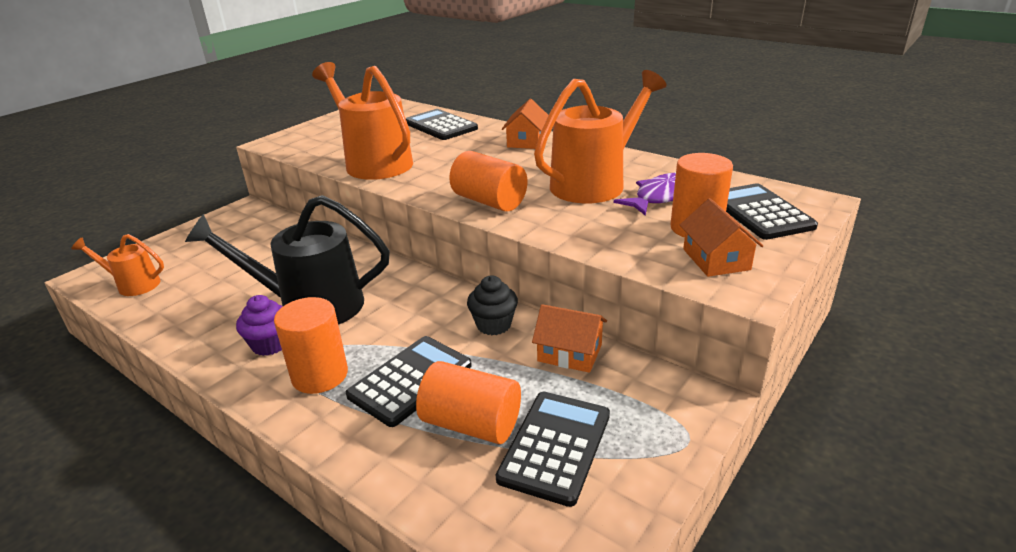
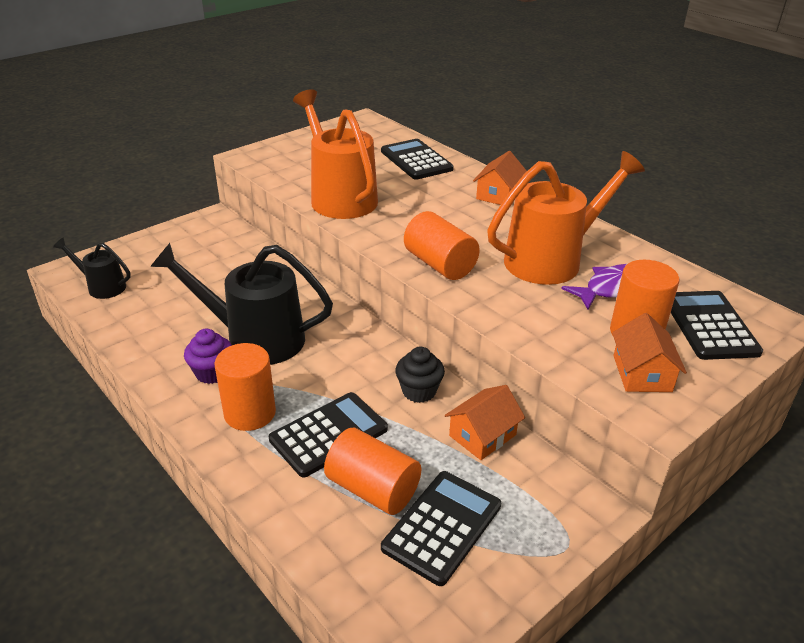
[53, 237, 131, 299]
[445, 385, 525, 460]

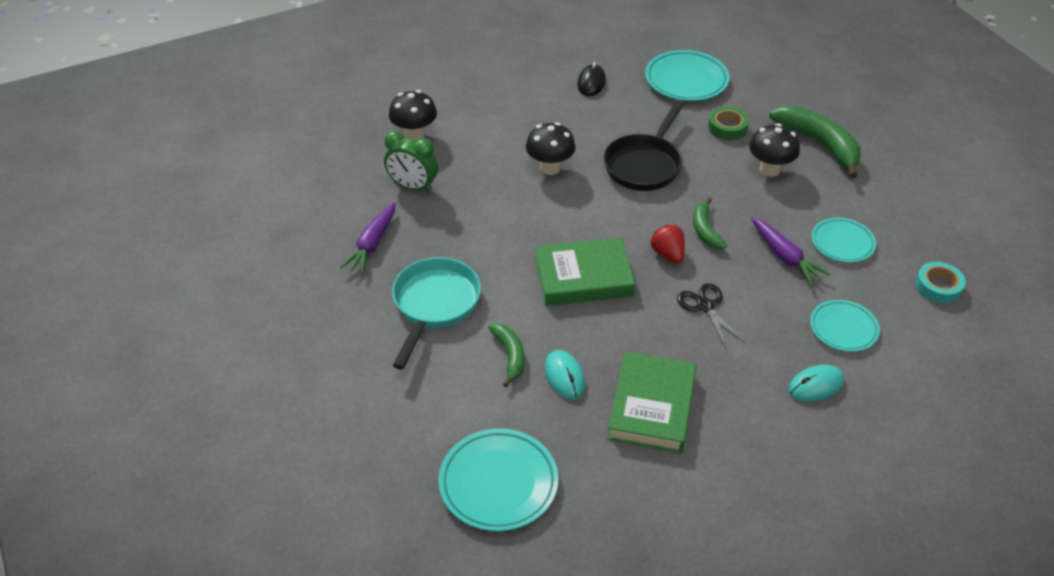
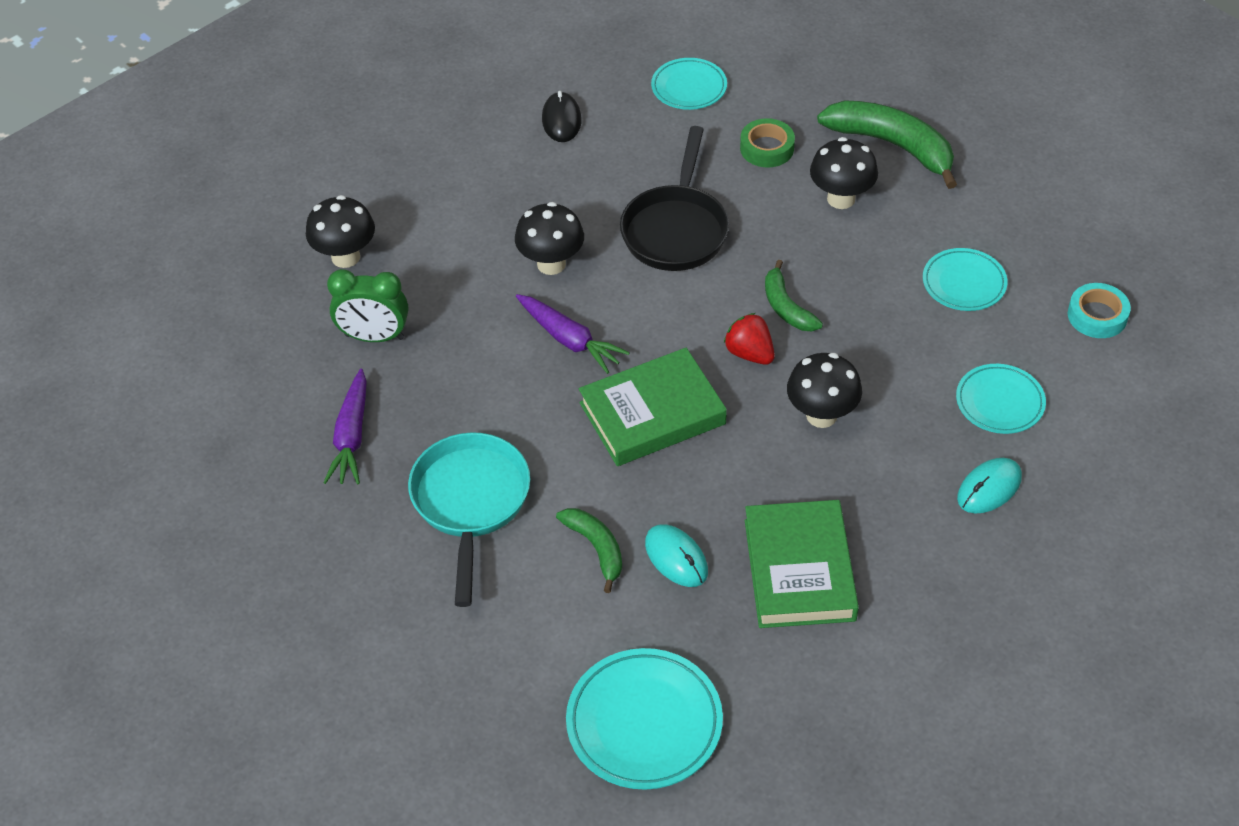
[651, 58, 727, 110]
[516, 294, 630, 374]
[787, 353, 862, 428]

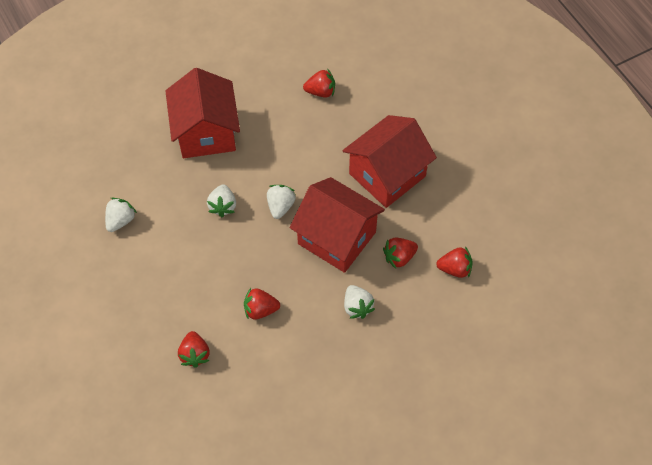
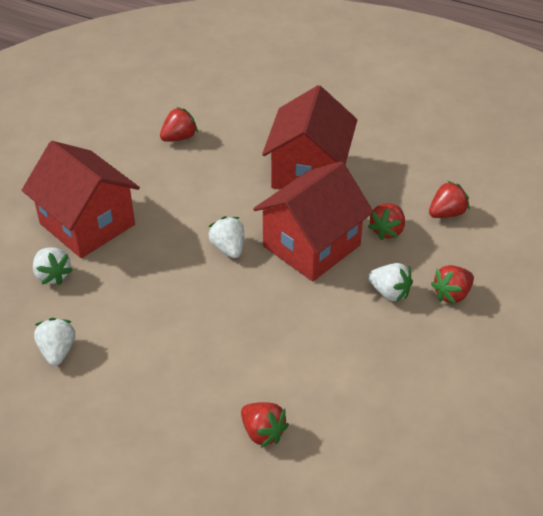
[253, 161, 374, 281]
[33, 247, 73, 285]
[431, 265, 474, 304]

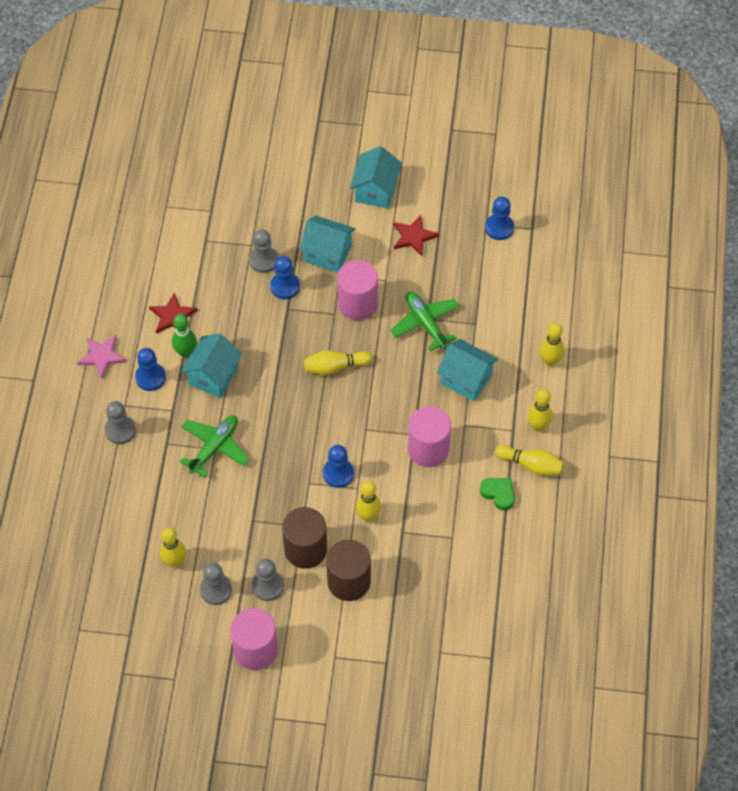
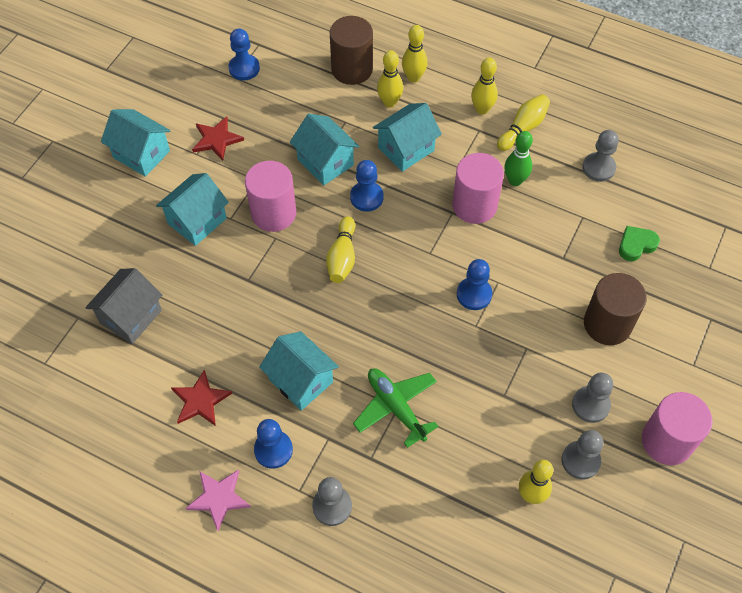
[582, 130, 619, 182]
[350, 160, 384, 212]
[290, 114, 359, 185]
[504, 131, 533, 186]
[619, 226, 660, 261]
[377, 50, 403, 108]
[330, 16, 373, 85]
[85, 268, 162, 344]

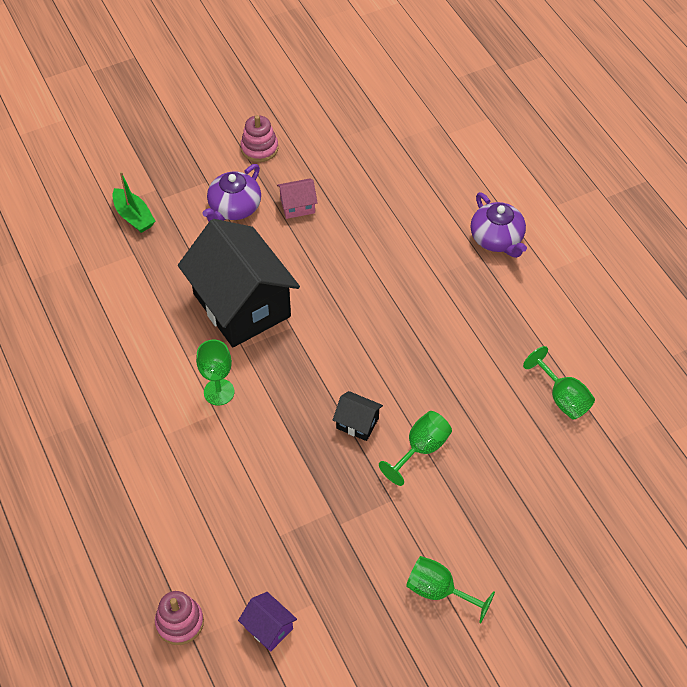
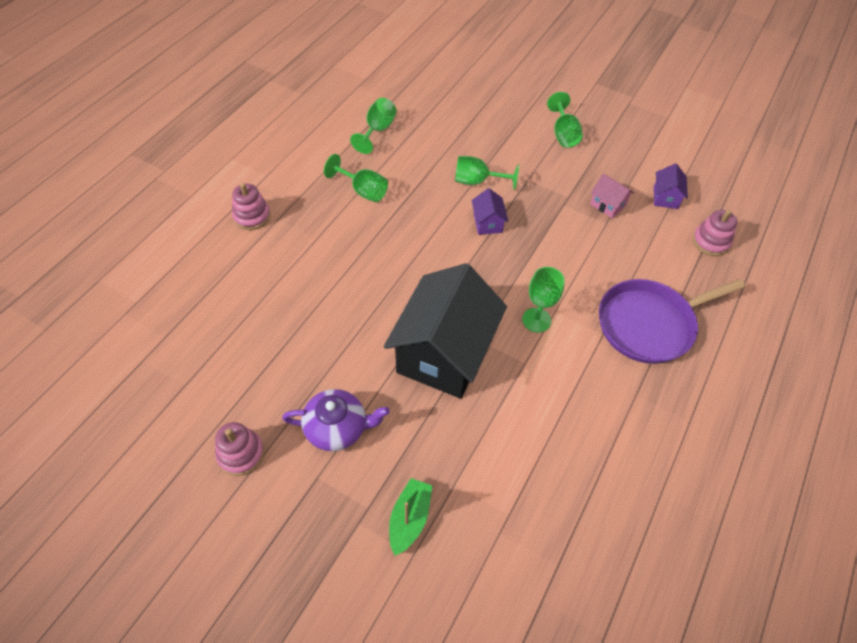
[590, 174, 634, 219]
[232, 183, 270, 230]
[472, 188, 509, 235]
[324, 154, 388, 202]
[599, 279, 745, 364]

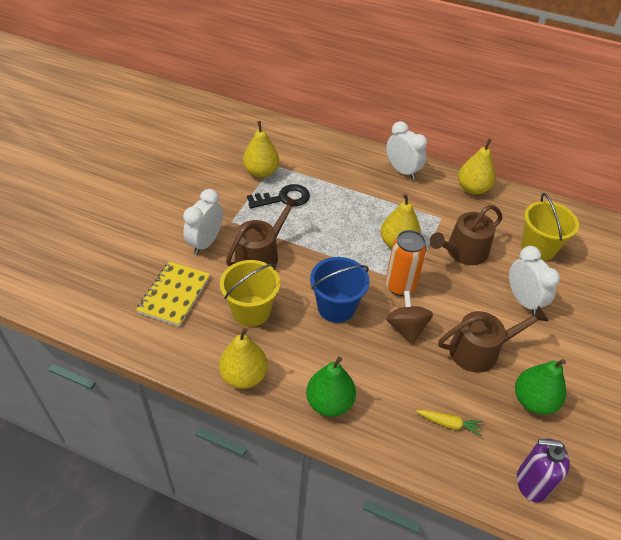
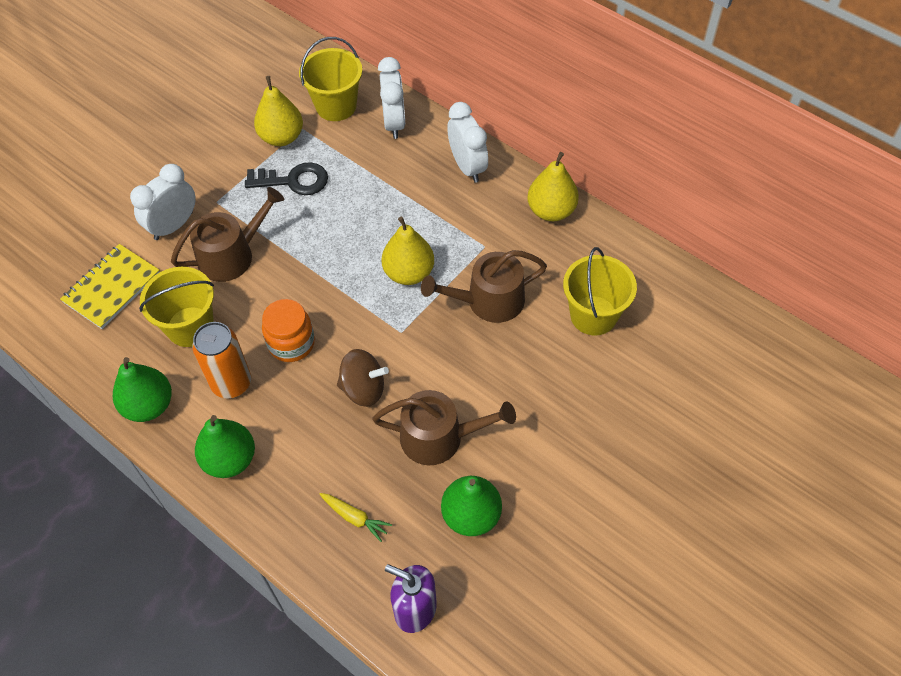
[192, 322, 251, 398]
[378, 57, 405, 139]
[262, 299, 315, 362]
[337, 349, 389, 407]
[113, 357, 172, 422]
[299, 37, 362, 121]

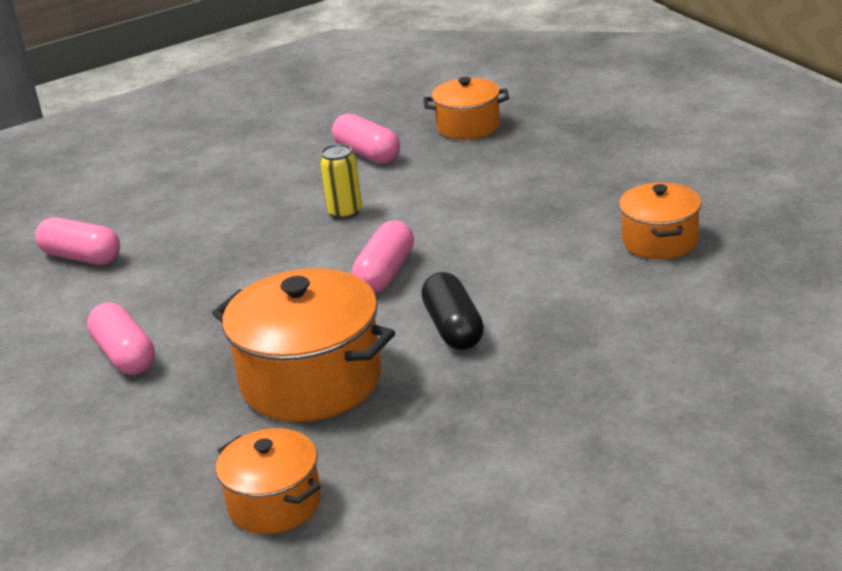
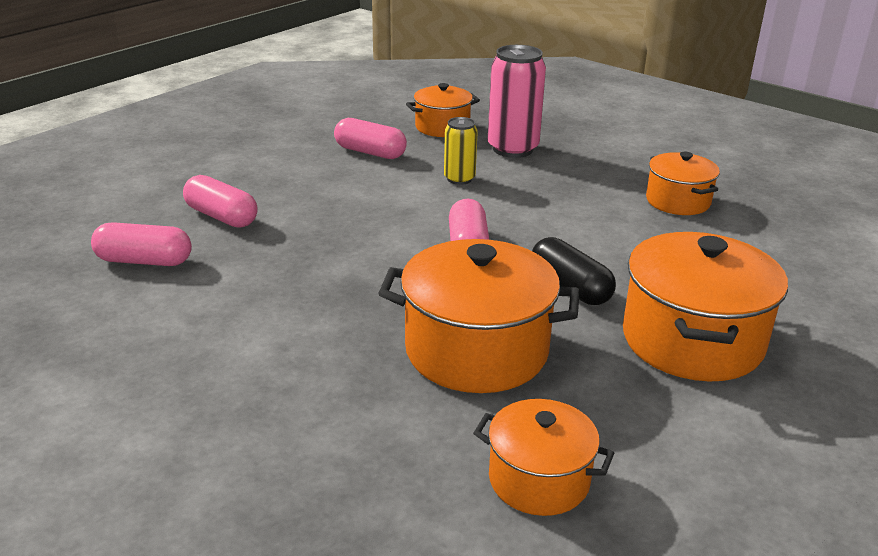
[444, 117, 478, 185]
[183, 175, 257, 228]
[488, 45, 546, 158]
[623, 232, 788, 381]

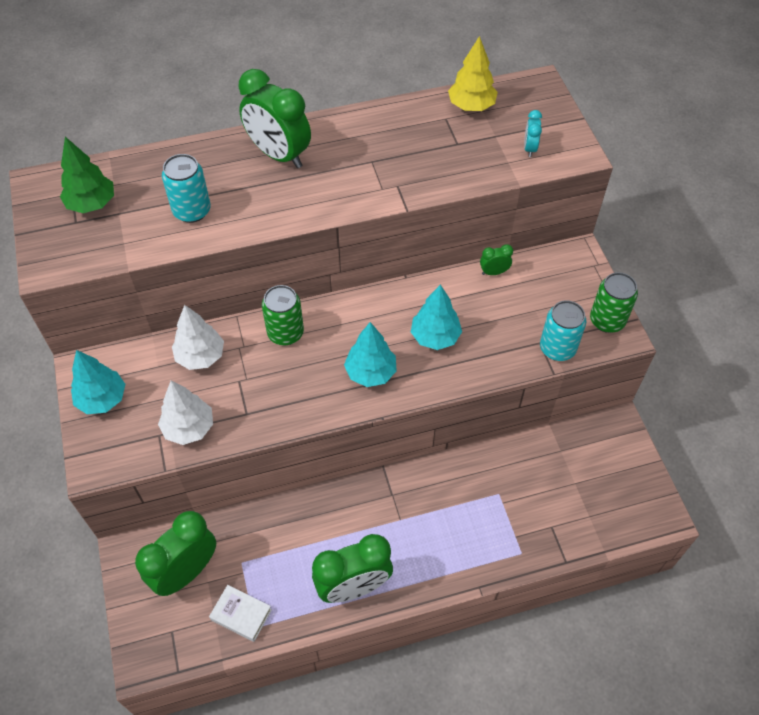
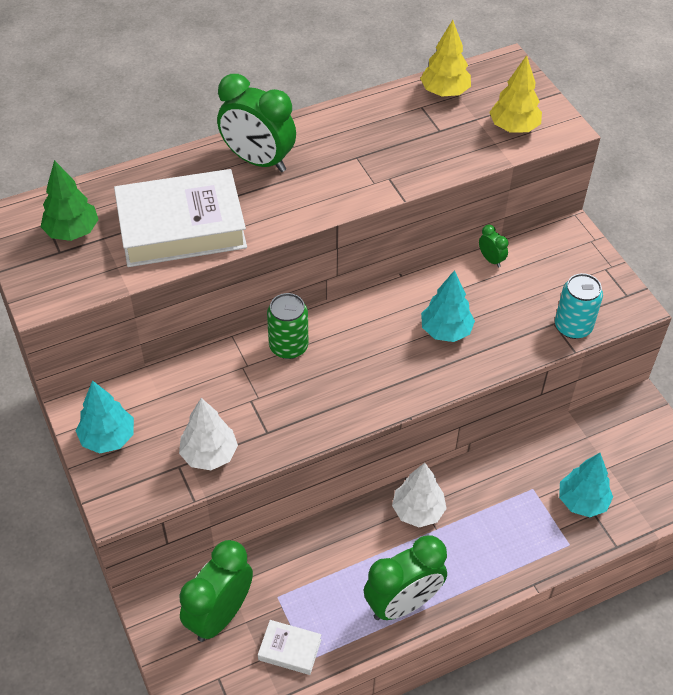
[489, 55, 542, 132]
[114, 169, 247, 267]
[479, 225, 509, 268]
[590, 272, 638, 333] (first image)
[392, 463, 447, 527]
[559, 453, 613, 517]

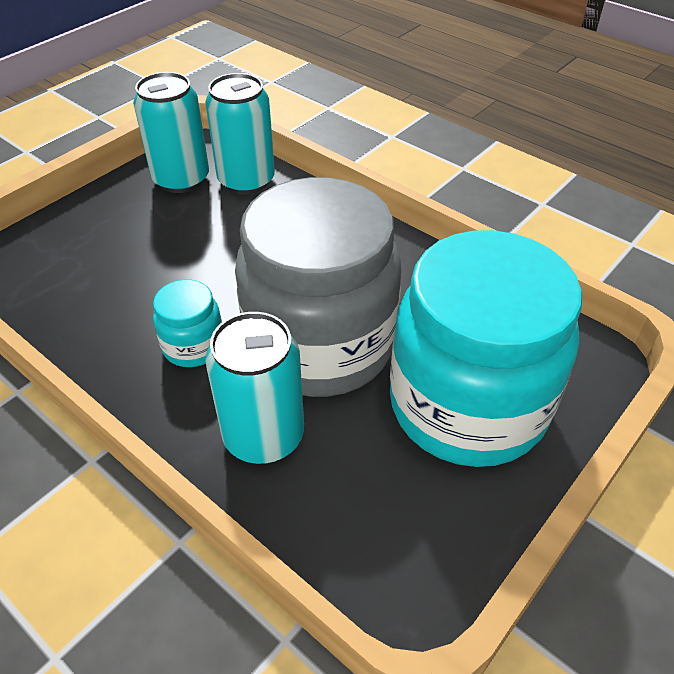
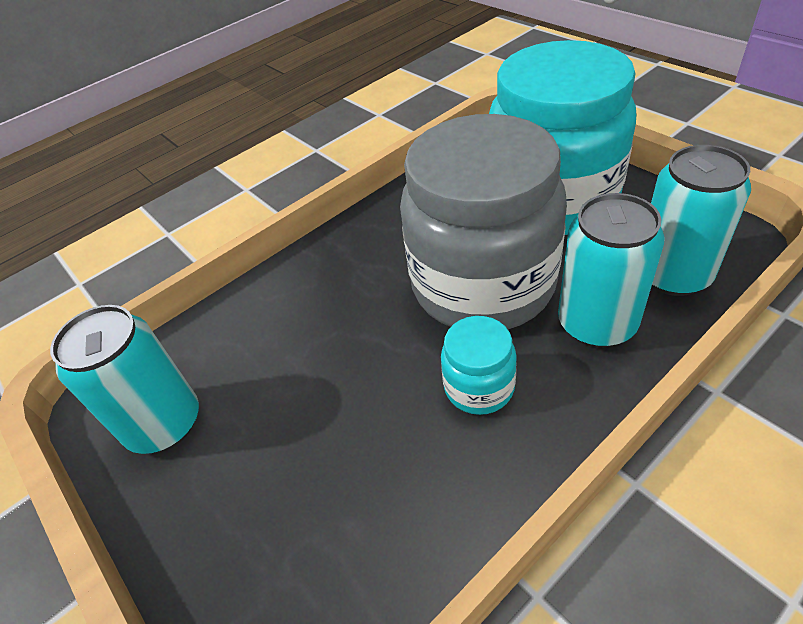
[651, 145, 751, 296]

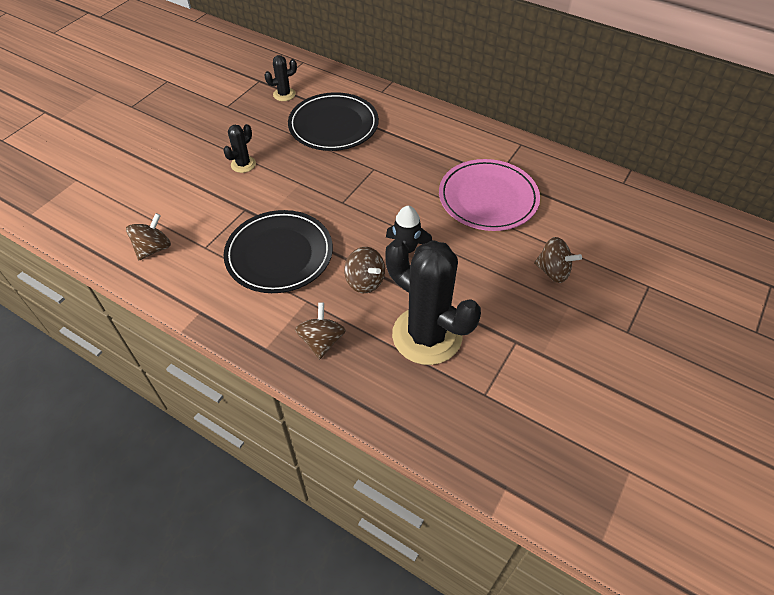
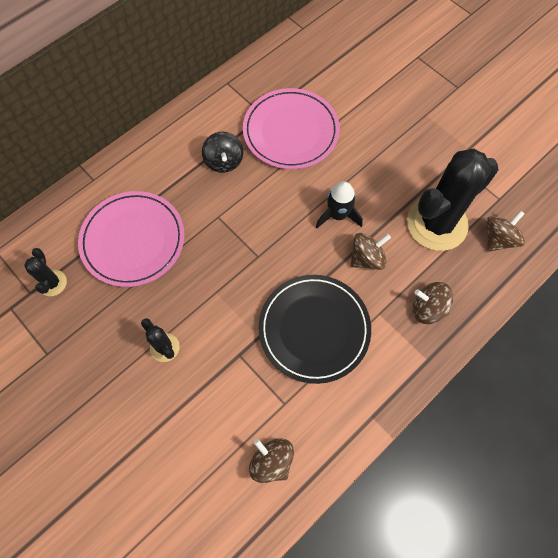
[78, 191, 185, 287]
[487, 210, 525, 252]
[202, 132, 243, 173]

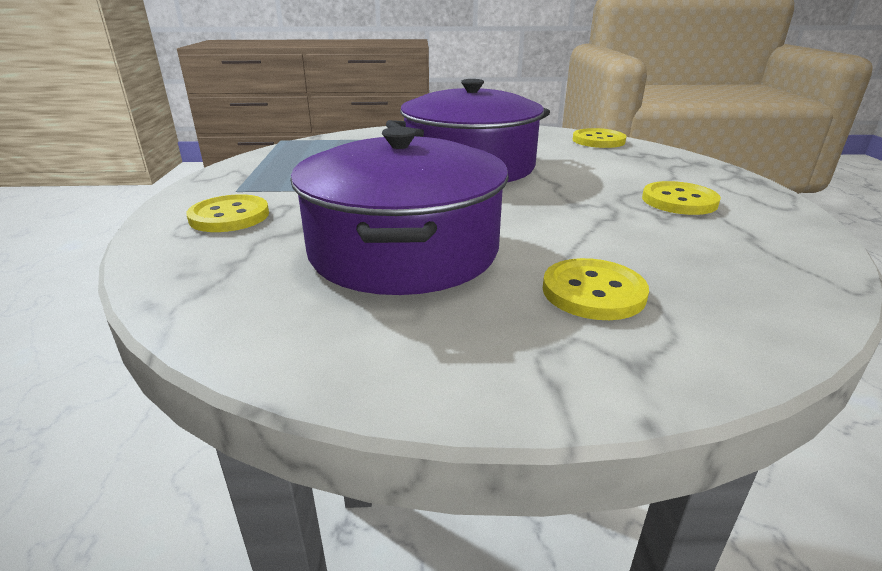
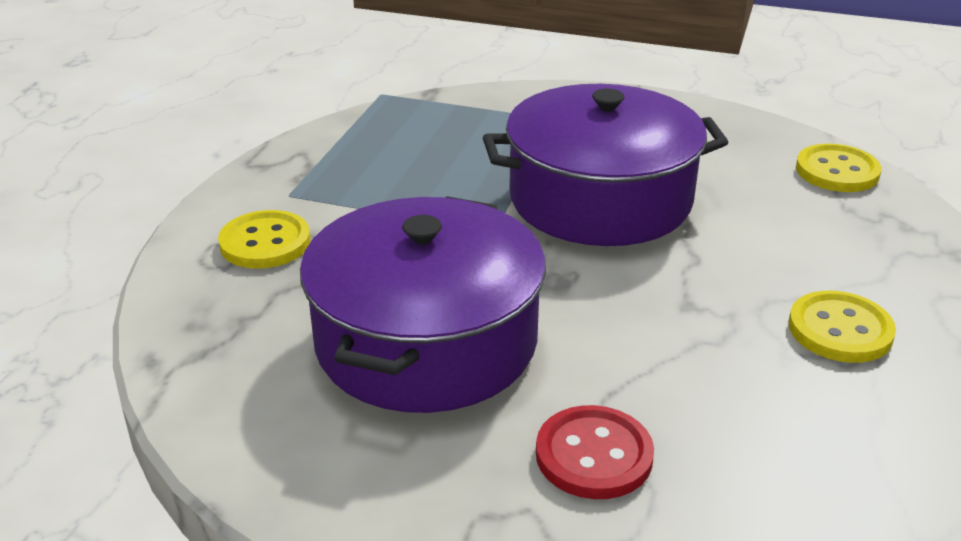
[536, 405, 654, 499]

